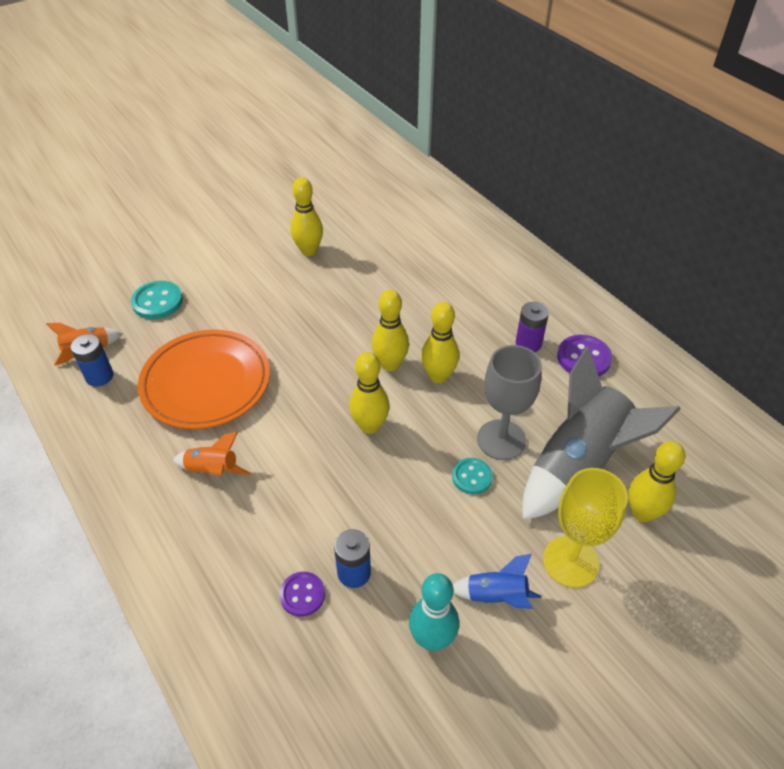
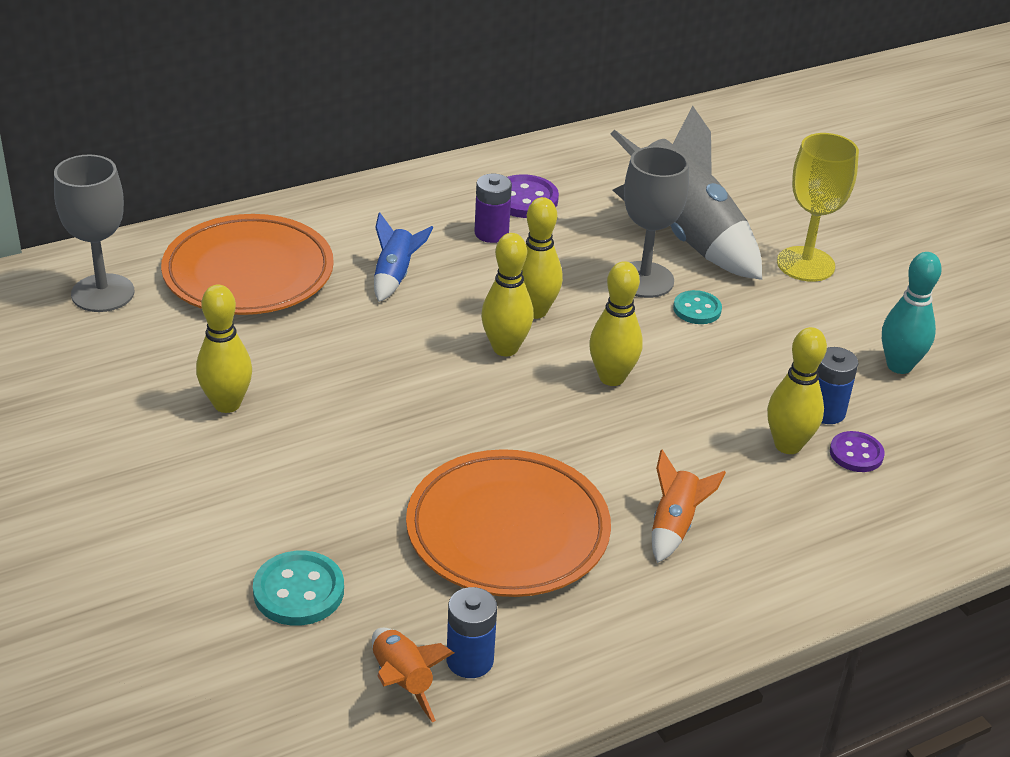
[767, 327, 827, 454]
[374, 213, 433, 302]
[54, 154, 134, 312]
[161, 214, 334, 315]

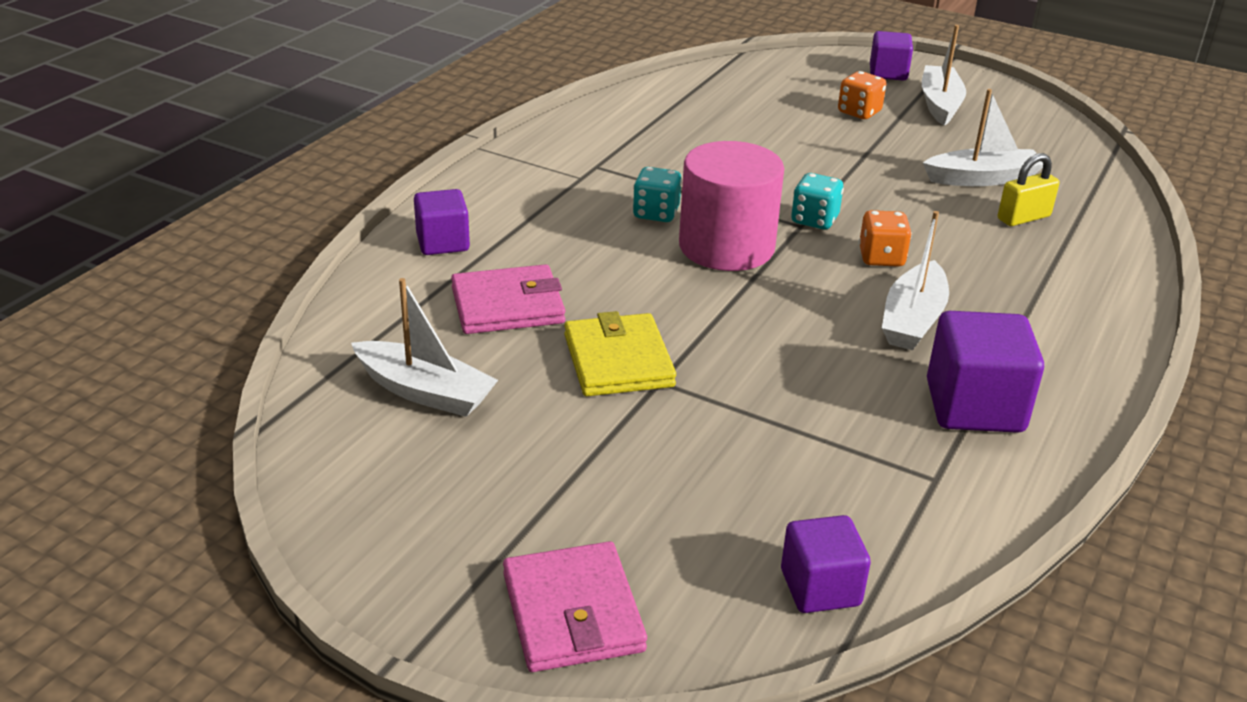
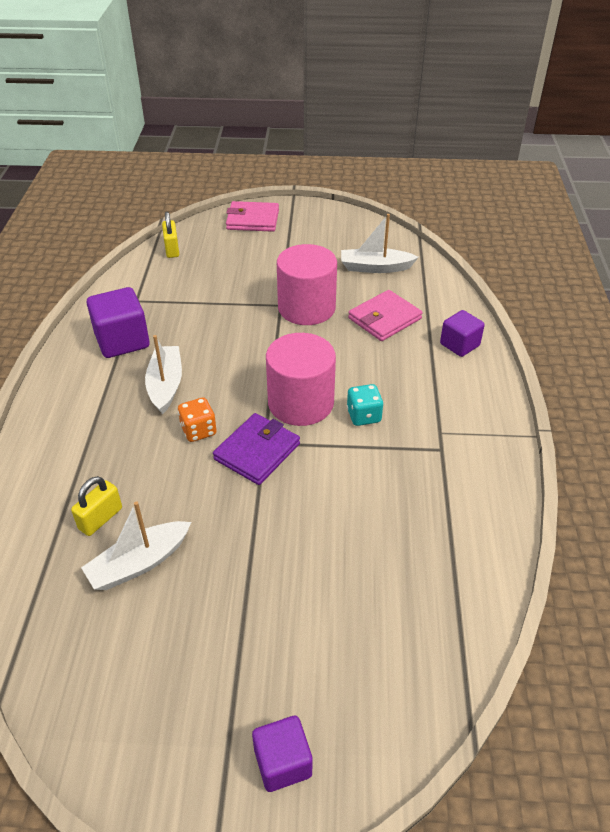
[922, 25, 966, 126] (first image)
[838, 71, 886, 119] (first image)
[213, 413, 300, 485]
[277, 244, 337, 325]
[162, 212, 179, 258]
[226, 201, 279, 232]

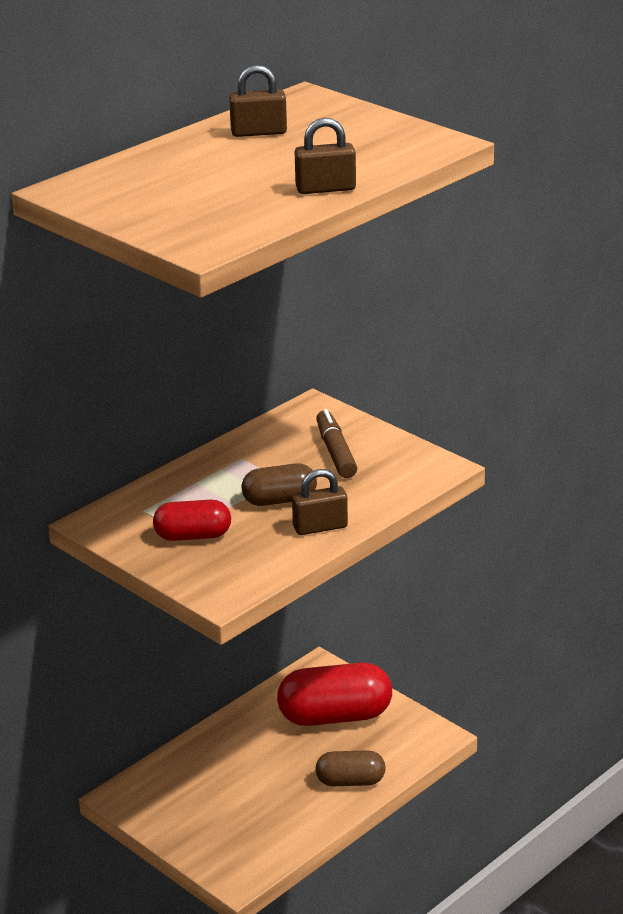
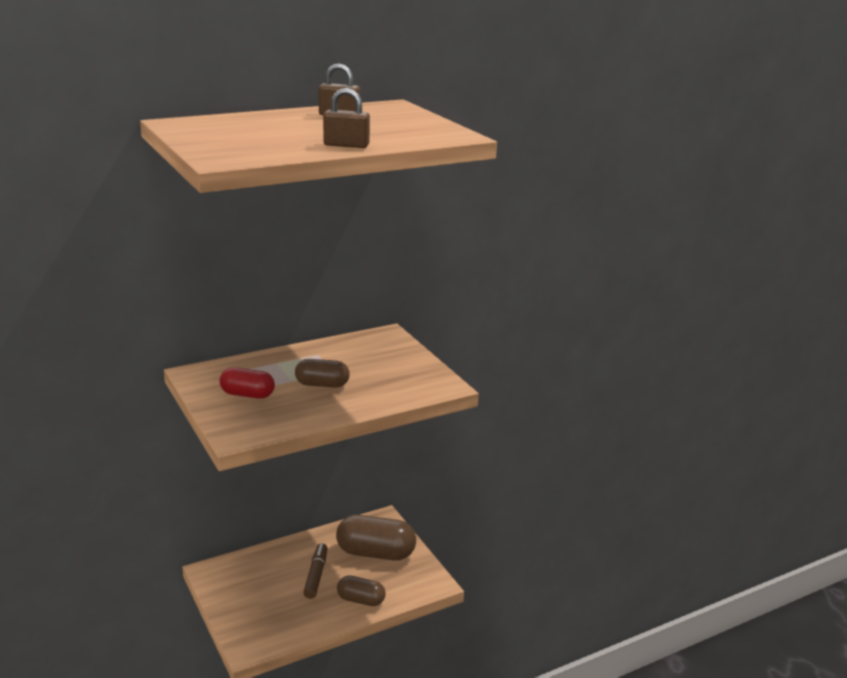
[303, 543, 327, 599]
[292, 469, 348, 535] (first image)
[336, 515, 416, 561]

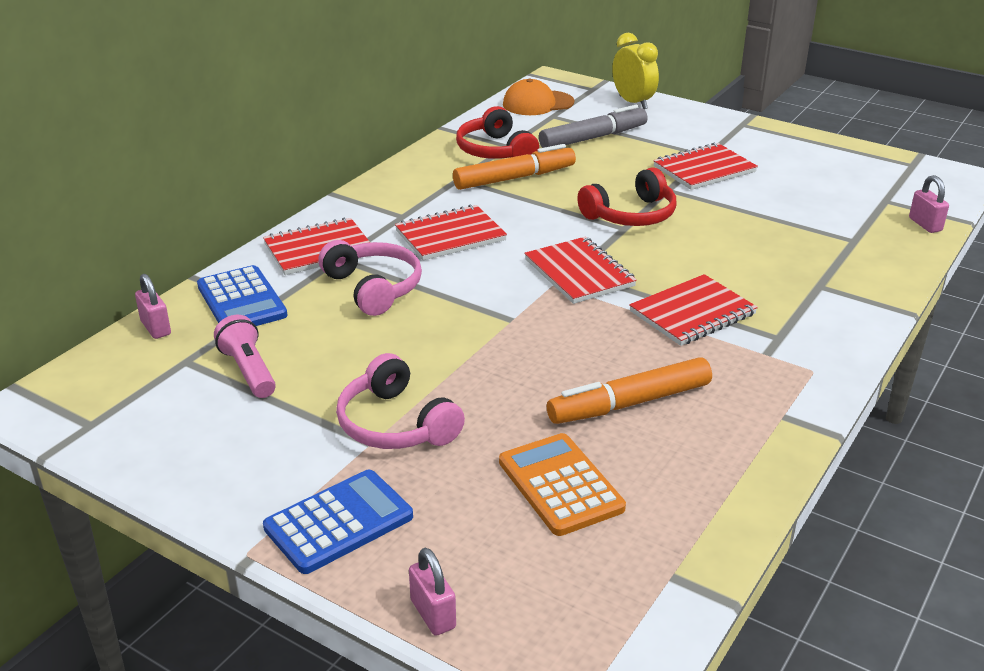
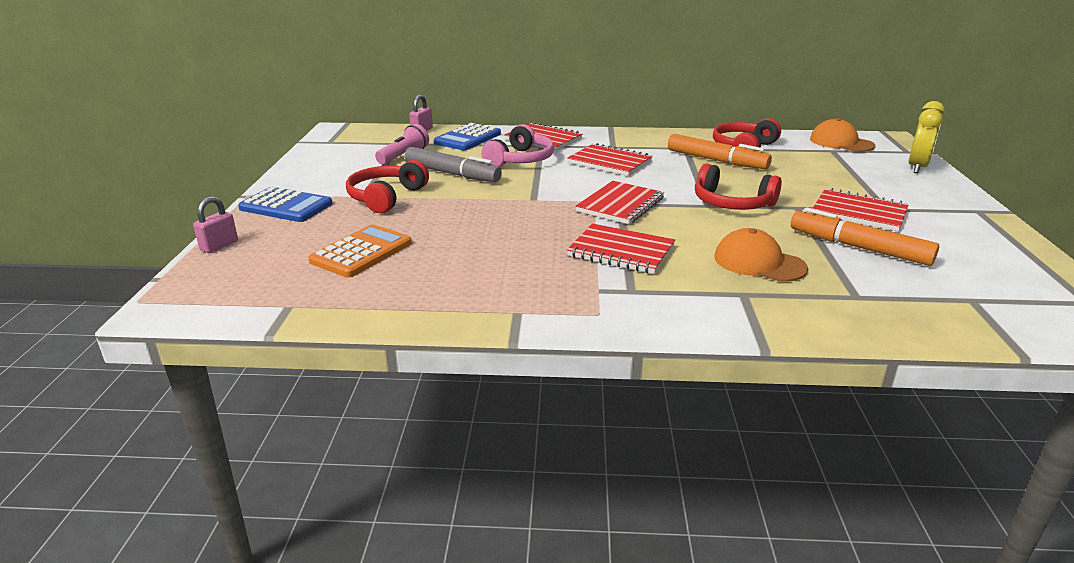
[405, 147, 502, 182]
[909, 175, 949, 233] (first image)
[346, 160, 429, 213]
[791, 207, 939, 266]
[714, 228, 808, 282]

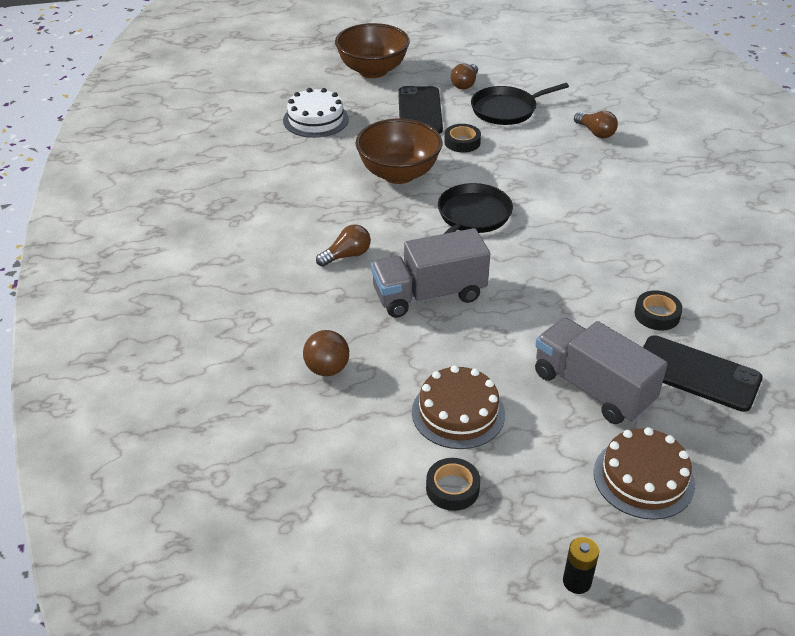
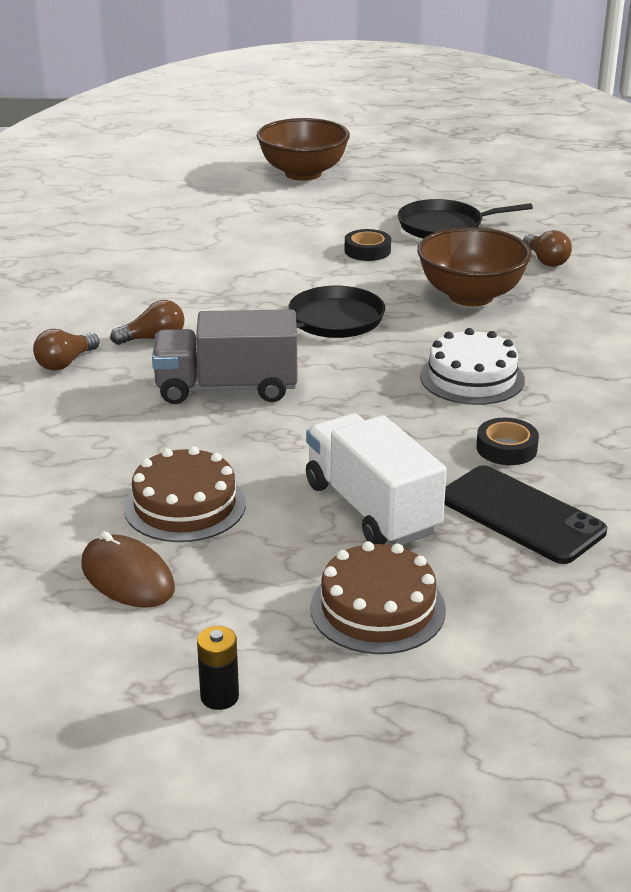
[33, 329, 99, 371]
[398, 86, 443, 134] (first image)
[420, 328, 525, 405]
[417, 227, 532, 306]
[306, 414, 447, 545]
[303, 330, 349, 376] (first image)
[81, 531, 175, 608]

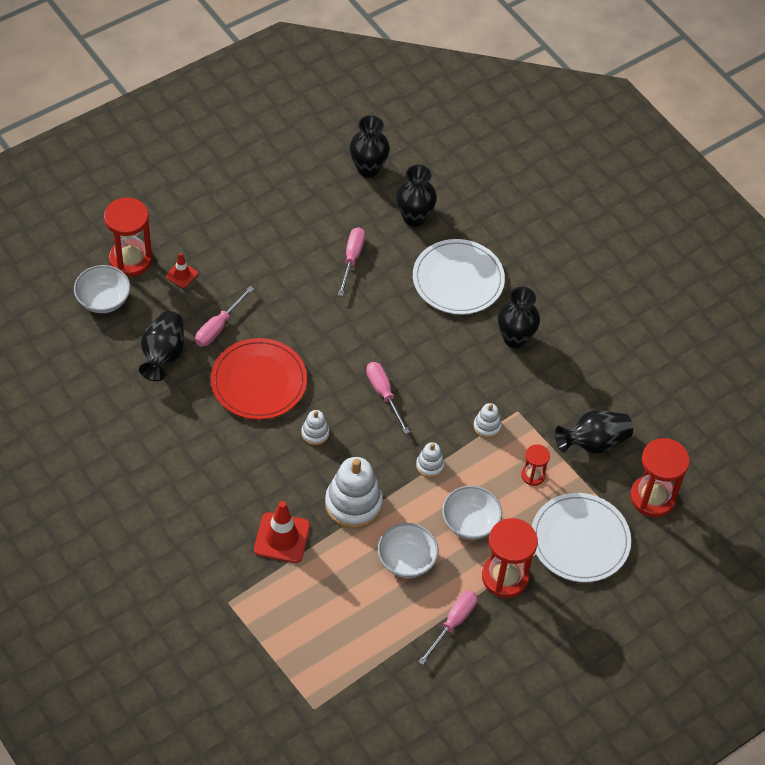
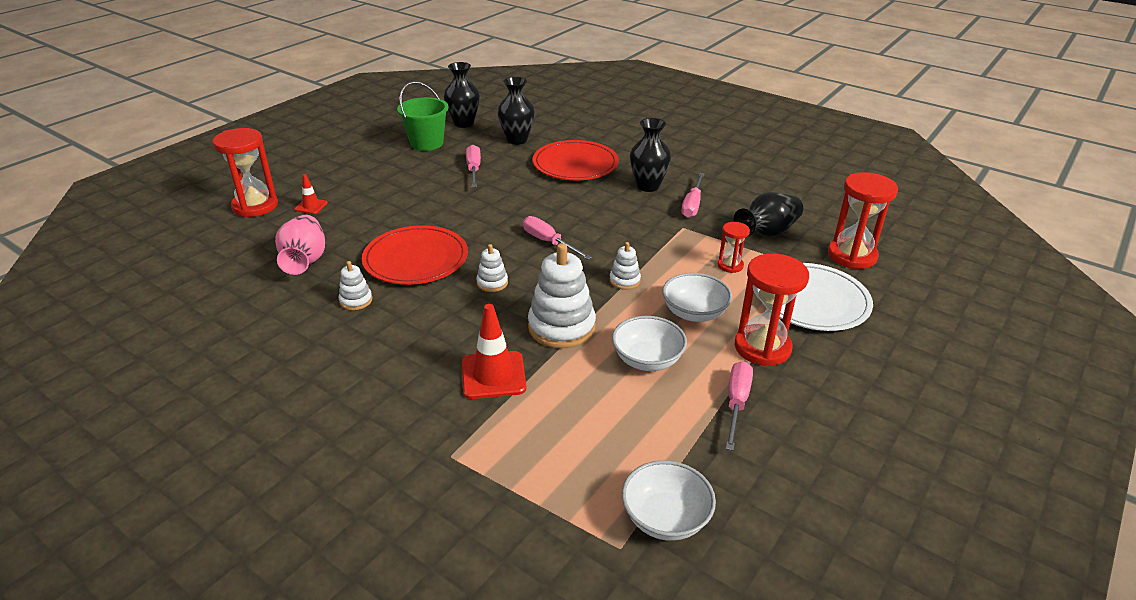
[533, 140, 619, 180]
[622, 460, 716, 541]
[681, 173, 705, 218]
[275, 215, 325, 275]
[338, 261, 372, 310]
[397, 81, 448, 151]

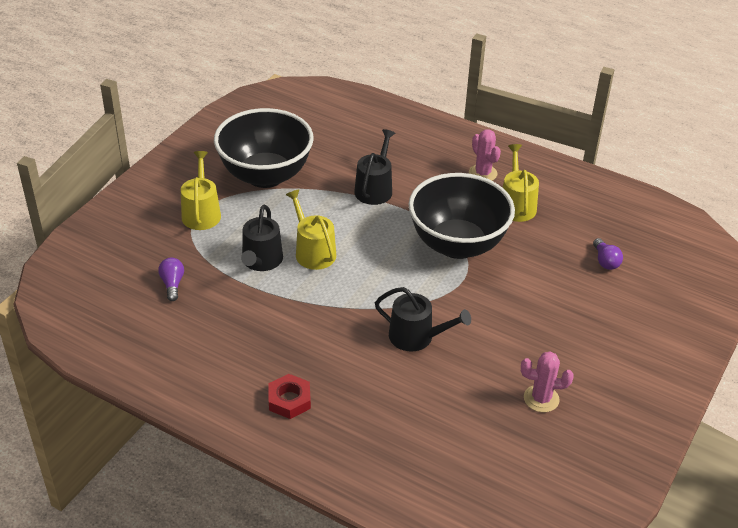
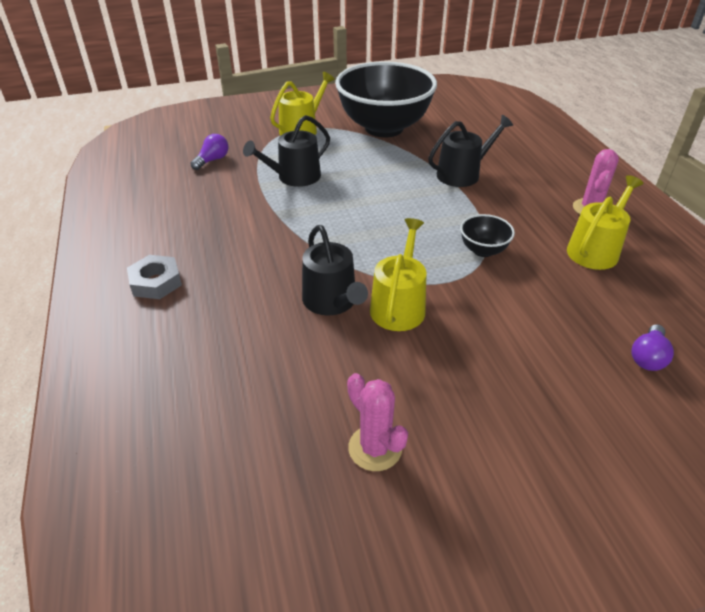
[460, 214, 515, 257]
[370, 218, 427, 331]
[127, 255, 182, 299]

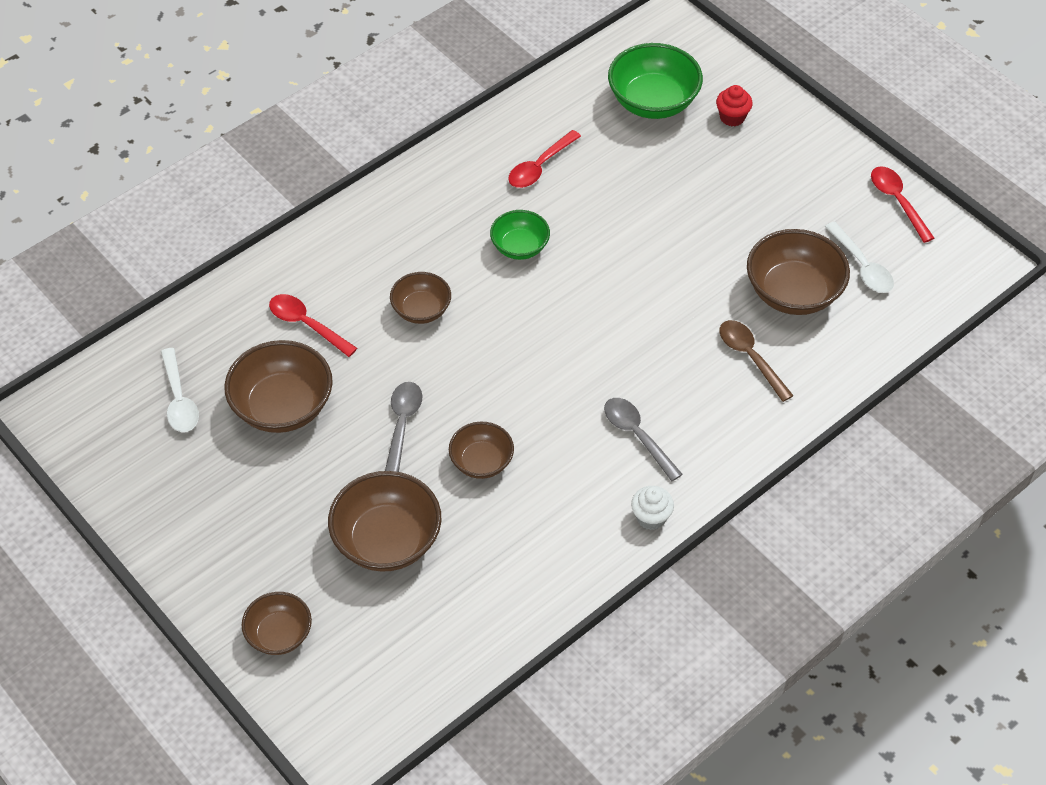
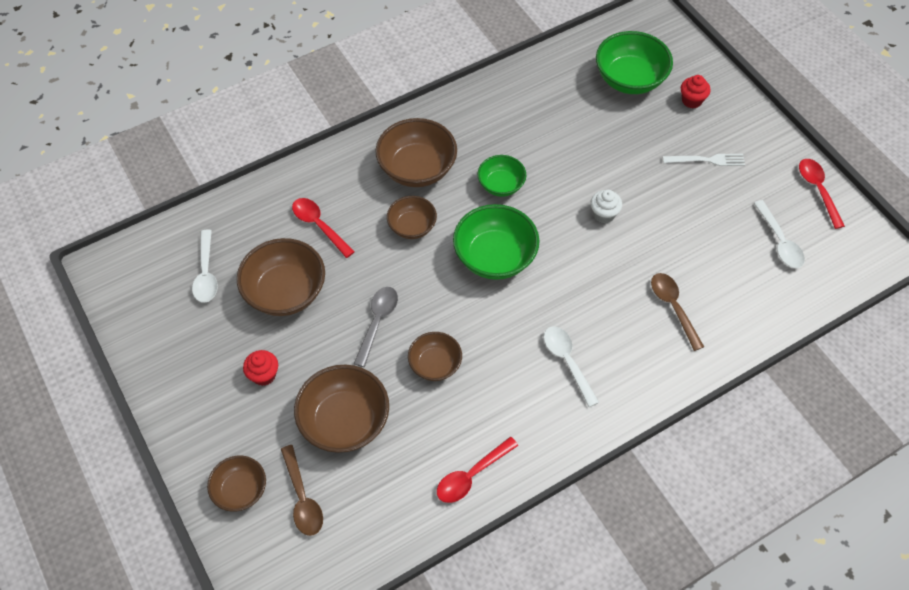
[437, 437, 518, 503]
[376, 118, 457, 187]
[544, 326, 599, 407]
[590, 190, 622, 223]
[663, 154, 745, 166]
[453, 204, 540, 280]
[243, 350, 278, 386]
[281, 445, 323, 536]

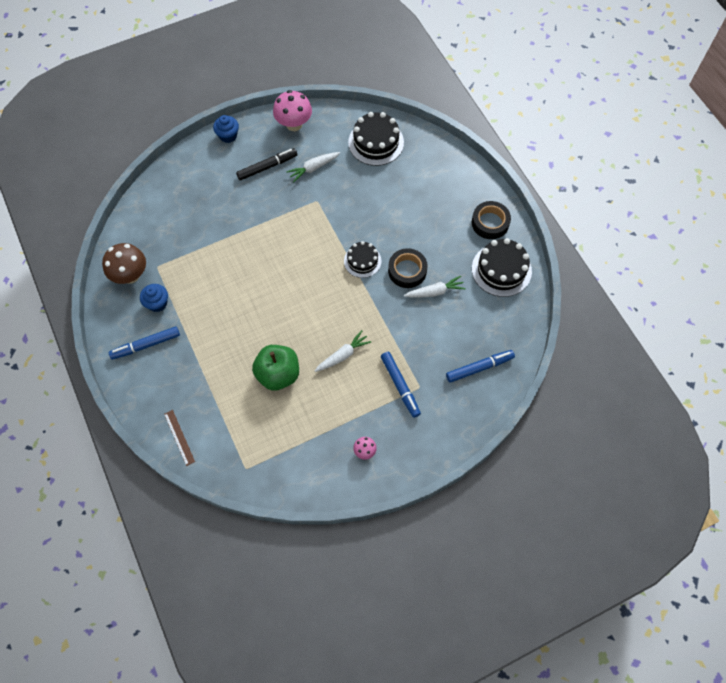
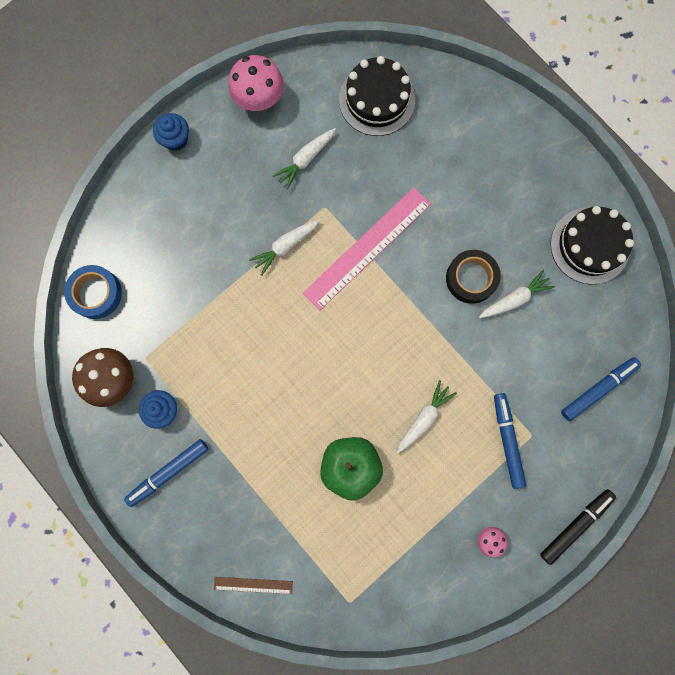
[540, 489, 616, 565]
[472, 201, 511, 239] (first image)
[344, 241, 381, 278] (first image)
[494, 393, 526, 489]
[214, 577, 293, 594]
[303, 187, 431, 310]
[249, 219, 320, 275]
[64, 265, 122, 319]

